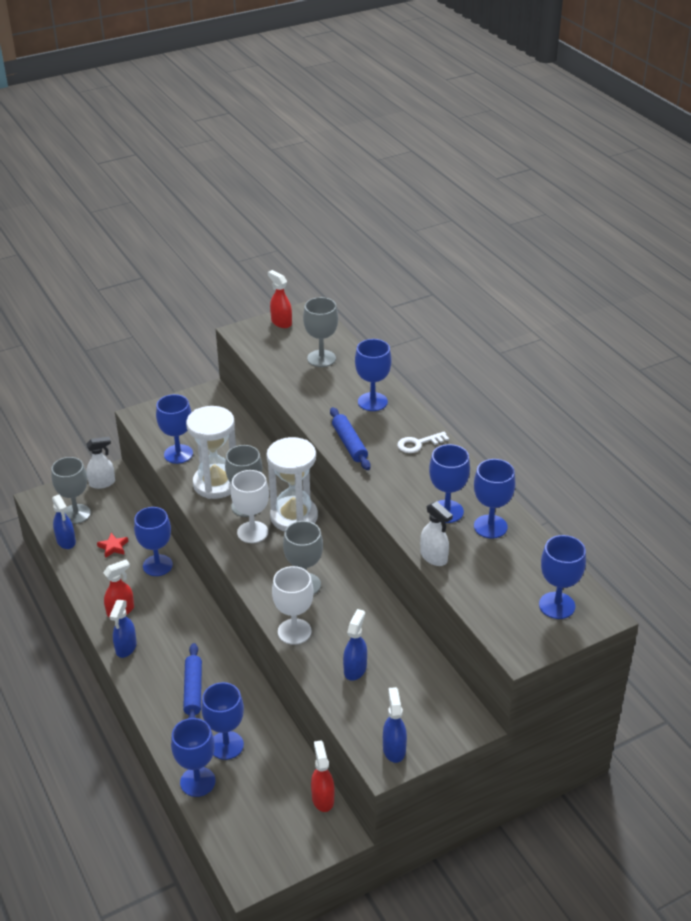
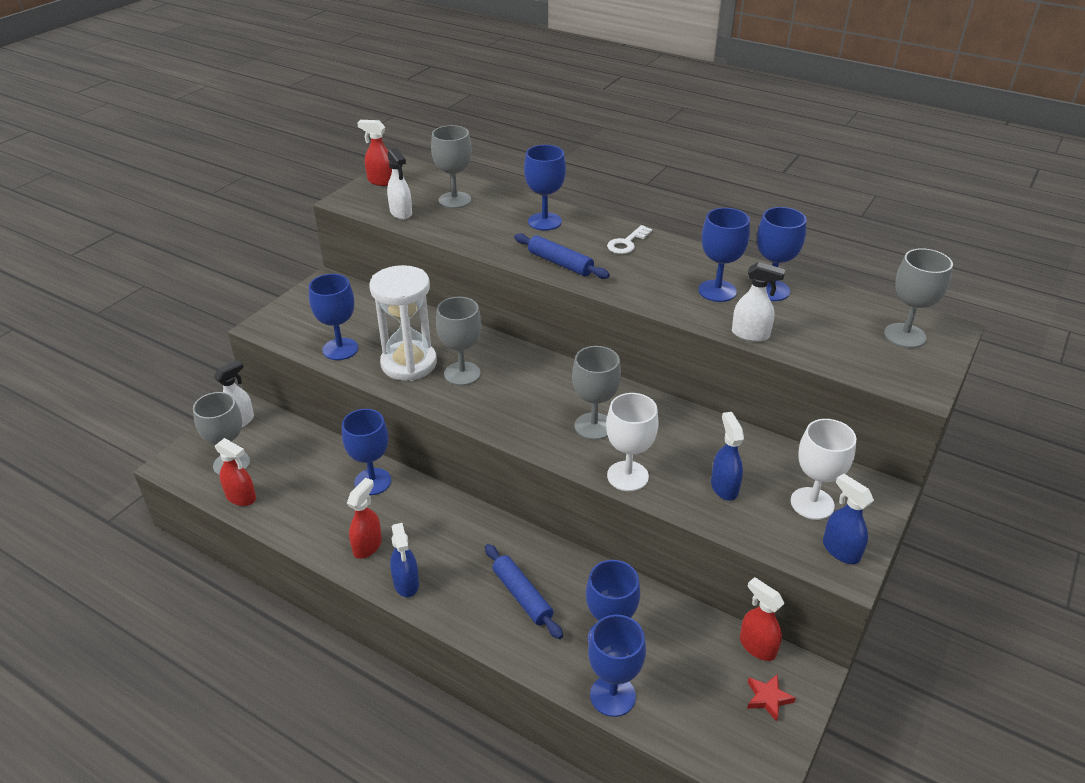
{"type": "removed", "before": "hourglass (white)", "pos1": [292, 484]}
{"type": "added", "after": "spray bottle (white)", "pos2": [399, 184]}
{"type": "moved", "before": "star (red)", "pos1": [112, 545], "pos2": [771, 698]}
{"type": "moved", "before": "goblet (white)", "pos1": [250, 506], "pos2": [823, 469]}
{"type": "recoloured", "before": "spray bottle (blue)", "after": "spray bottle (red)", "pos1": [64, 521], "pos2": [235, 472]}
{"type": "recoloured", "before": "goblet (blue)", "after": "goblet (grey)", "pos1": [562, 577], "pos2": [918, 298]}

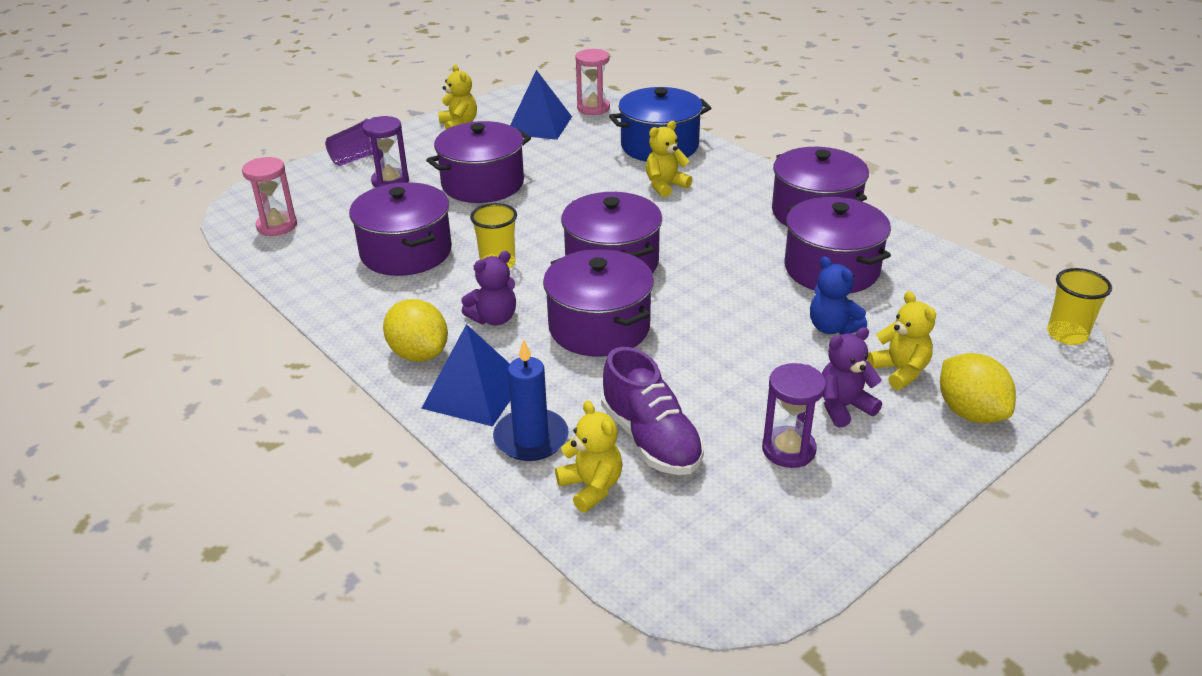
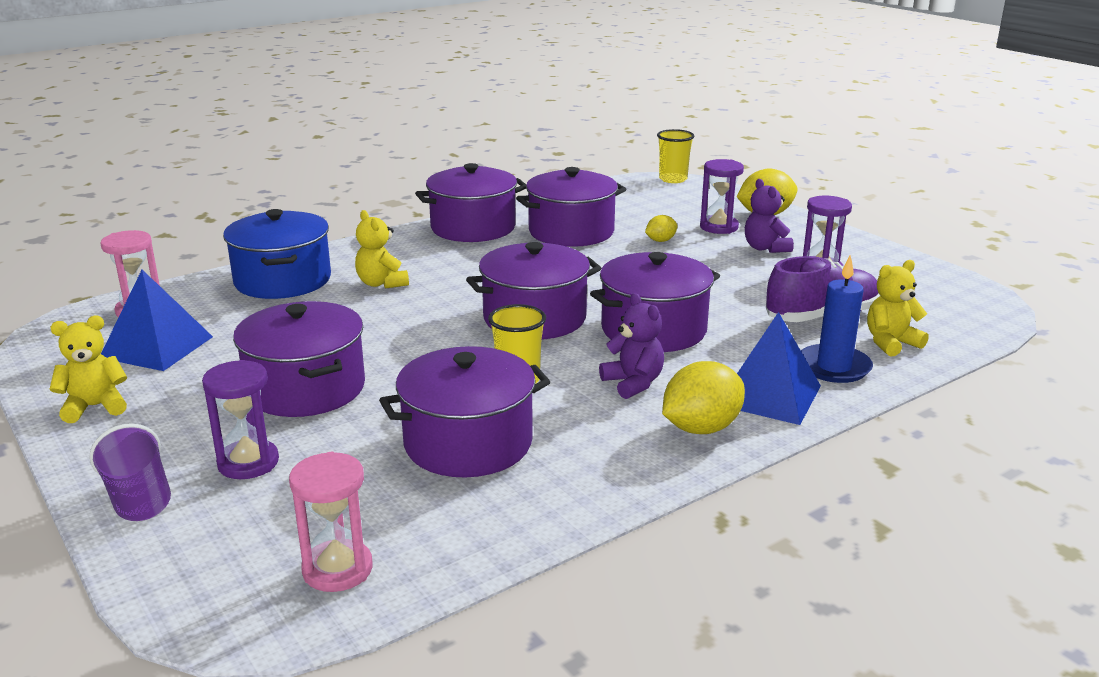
{"type": "replaced", "before": "teddy bear (blue)", "after": "lemon (yellow)", "pos1": [838, 295], "pos2": [661, 228]}
{"type": "replaced", "before": "teddy bear (yellow)", "after": "hourglass (purple)", "pos1": [901, 340], "pos2": [722, 196]}

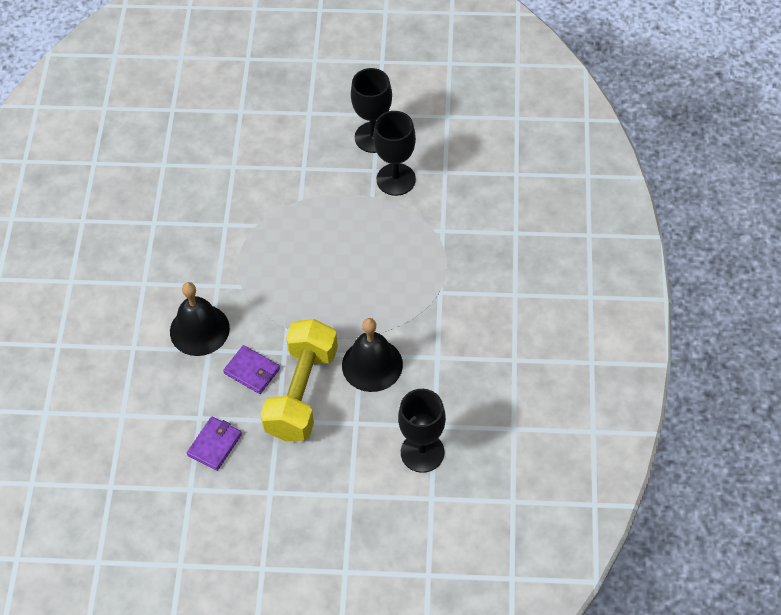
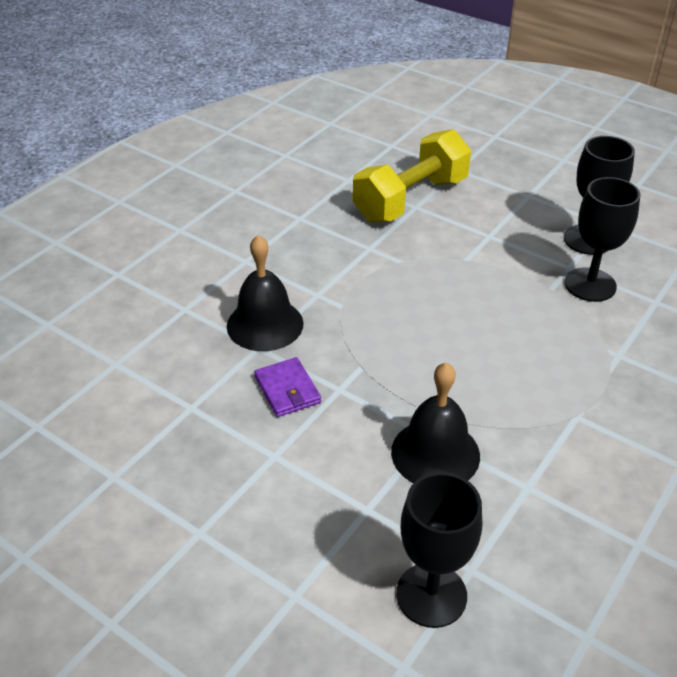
{"type": "removed", "before": "wallet (purple)", "pos1": [214, 444]}
{"type": "moved", "before": "dumbbell (yellow)", "pos1": [299, 380], "pos2": [412, 175]}

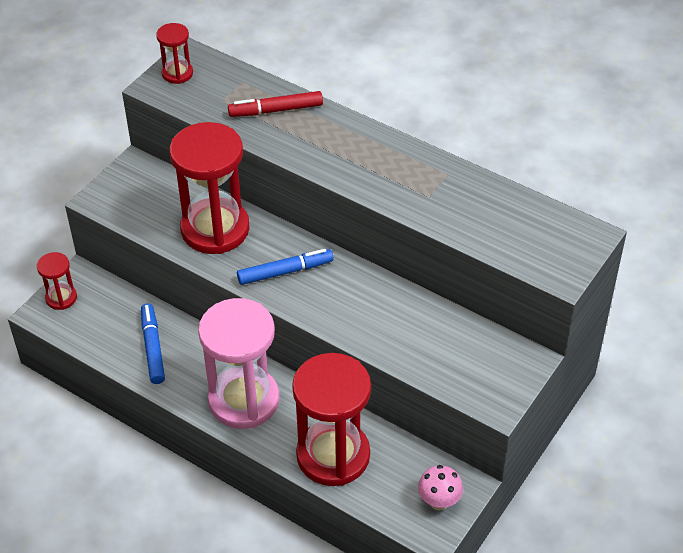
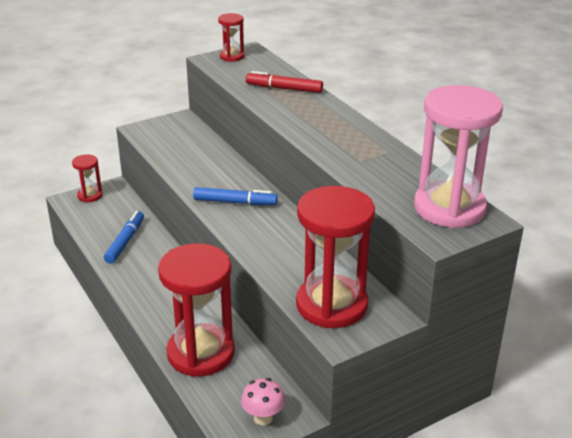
{"type": "moved", "before": "hourglass (red)", "pos1": [209, 188], "pos2": [335, 257]}
{"type": "moved", "before": "hourglass (pink)", "pos1": [238, 363], "pos2": [458, 156]}

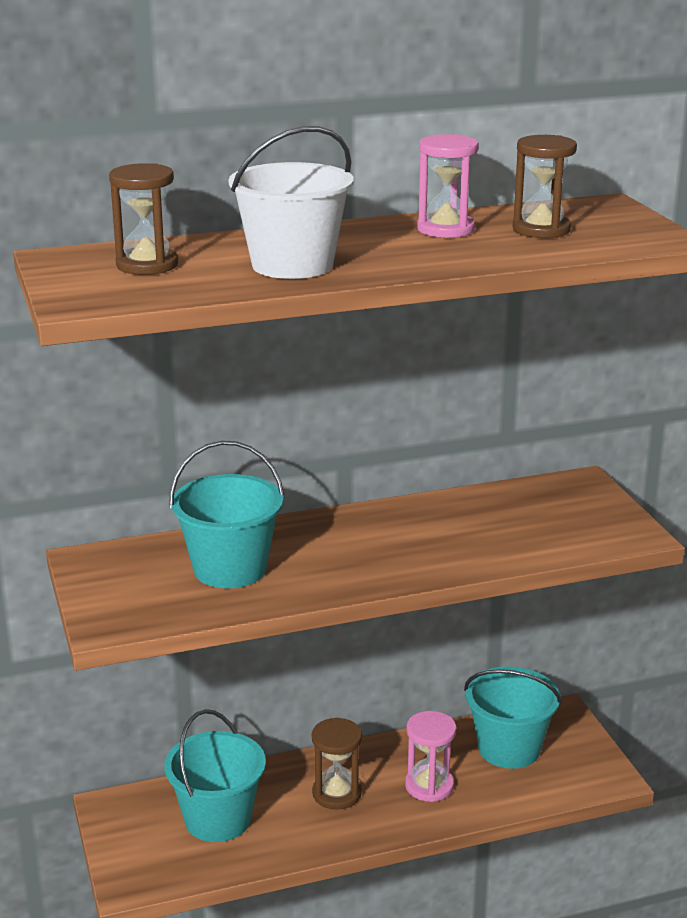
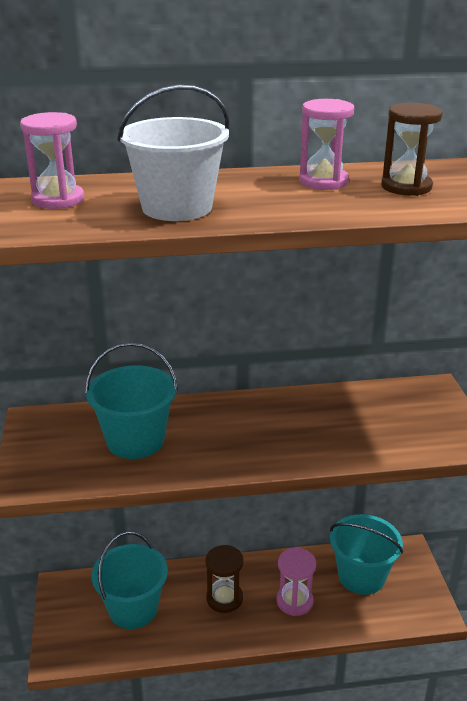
{"type": "recoloured", "before": "hourglass (brown)", "after": "hourglass (pink)", "pos1": [143, 219], "pos2": [52, 160]}

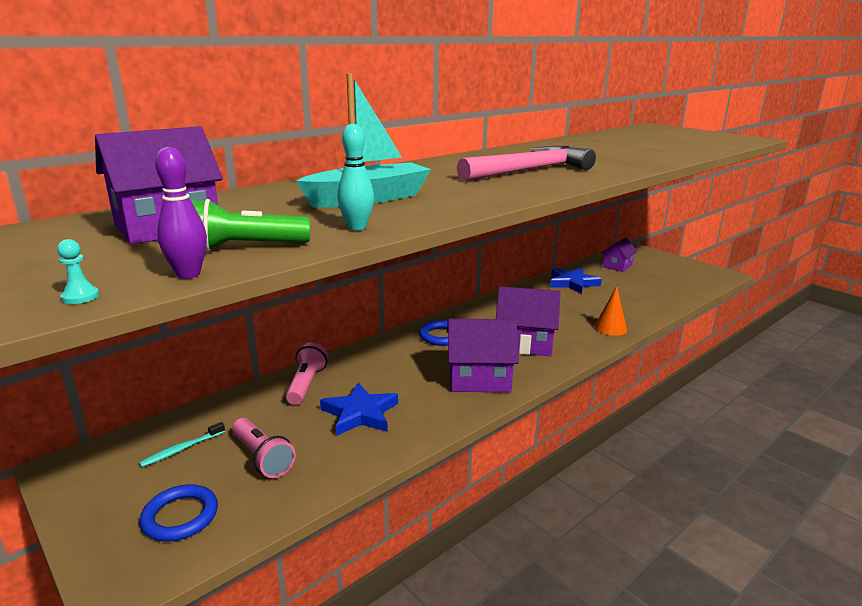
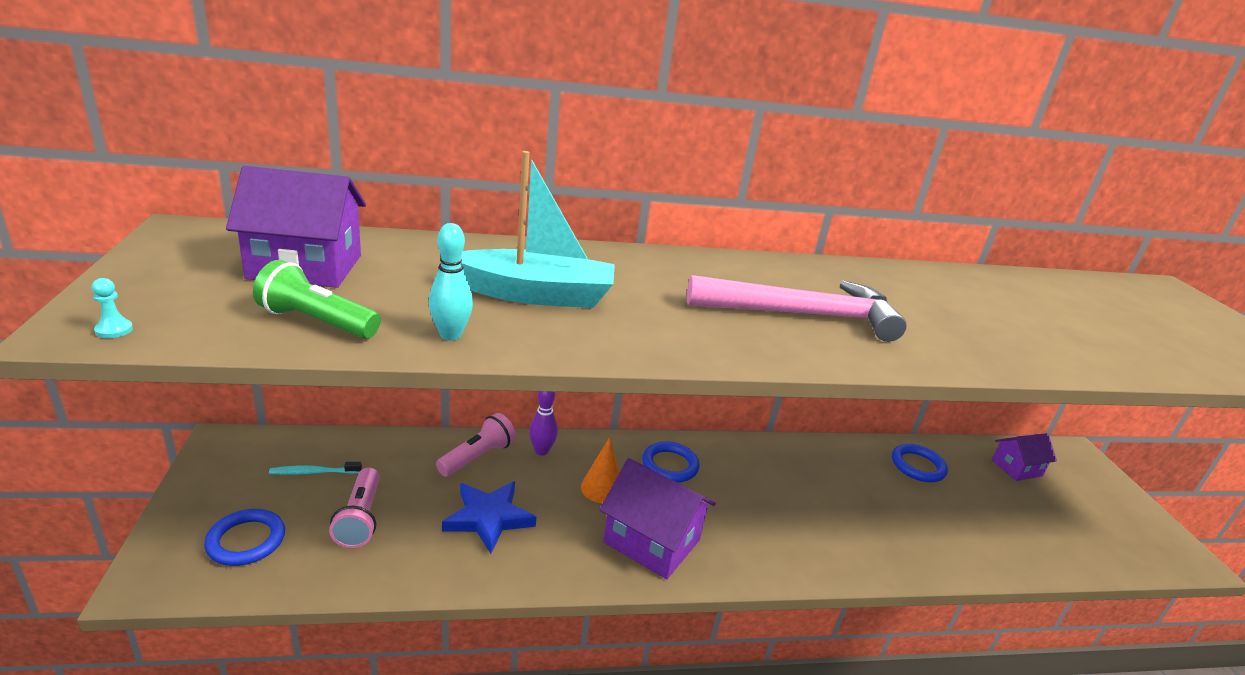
{"type": "removed", "before": "house (purple)", "pos1": [528, 321]}
{"type": "moved", "before": "bowling pin (purple)", "pos1": [181, 213], "pos2": [543, 423]}
{"type": "moved", "before": "cone (orange)", "pos1": [610, 311], "pos2": [600, 470]}
{"type": "replaced", "before": "star (blue)", "after": "ring (blue)", "pos1": [576, 280], "pos2": [920, 463]}

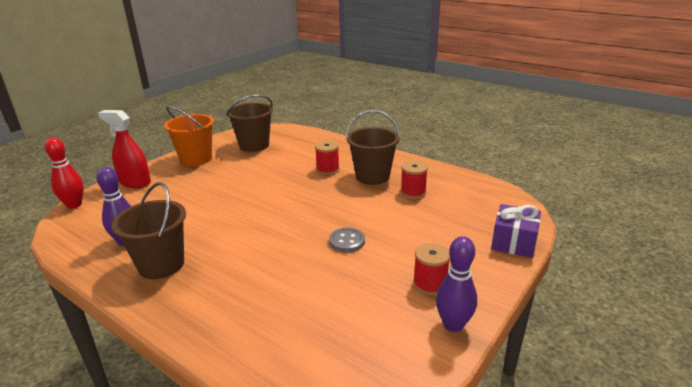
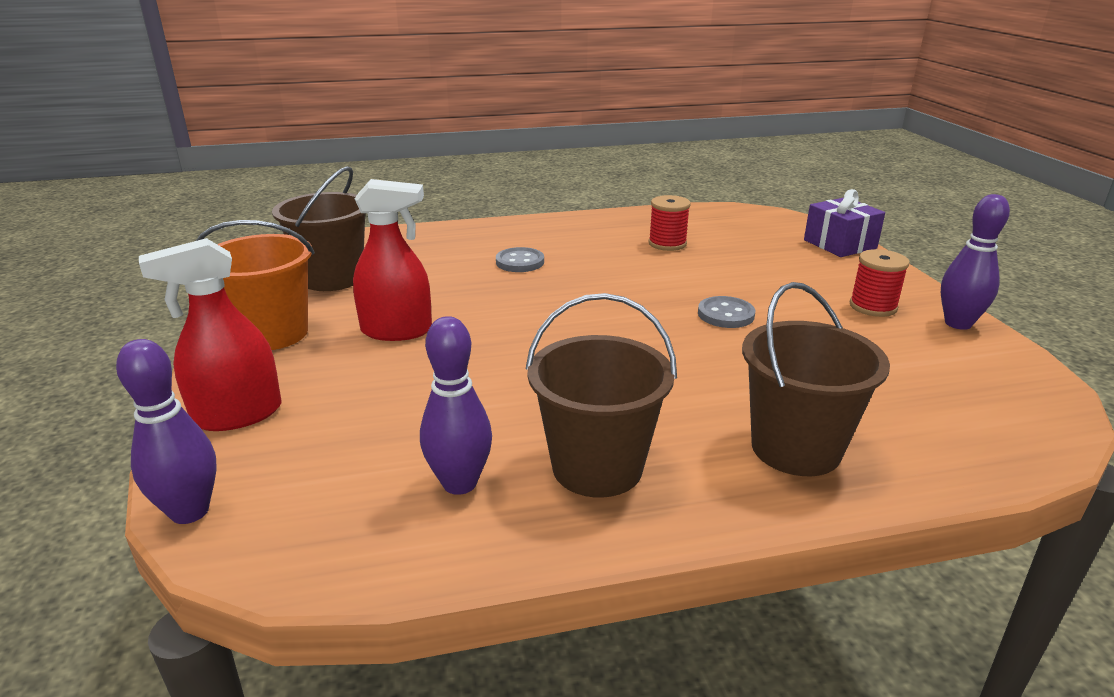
{"type": "added", "after": "spray bottle (red)", "pos2": [392, 260]}
{"type": "moved", "before": "bucket (brown)", "pos1": [373, 147], "pos2": [816, 379]}
{"type": "replaced", "before": "spool (red)", "after": "button (grey)", "pos1": [327, 158], "pos2": [520, 259]}
{"type": "recoloured", "before": "bowling pin (red)", "after": "bowling pin (purple)", "pos1": [64, 173], "pos2": [166, 431]}

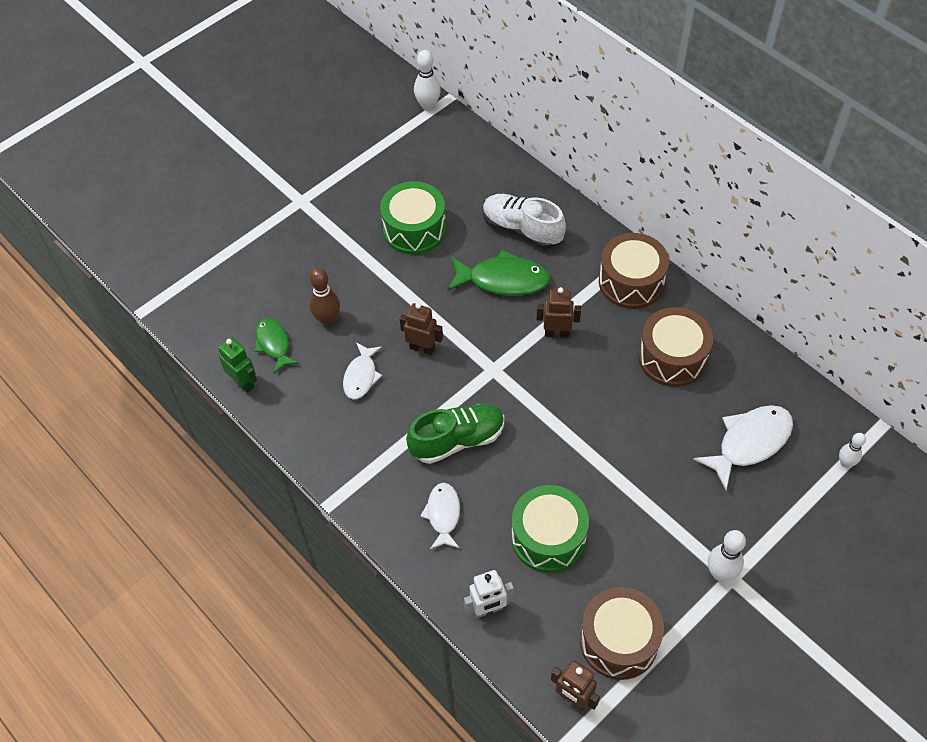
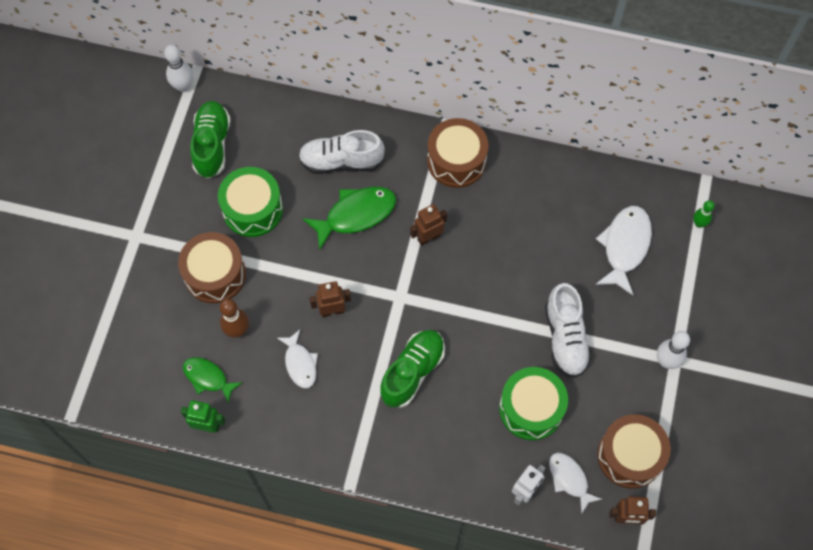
{"type": "added", "after": "shoe (green)", "pos2": [210, 139]}
{"type": "added", "after": "shoe (white)", "pos2": [568, 330]}
{"type": "moved", "before": "fish (white)", "pos1": [440, 516], "pos2": [575, 483]}
{"type": "moved", "before": "drum (brown)", "pos1": [675, 347], "pos2": [212, 268]}
{"type": "recoloured", "before": "bowling pin (white)", "after": "bowling pin (green)", "pos1": [852, 450], "pos2": [704, 214]}

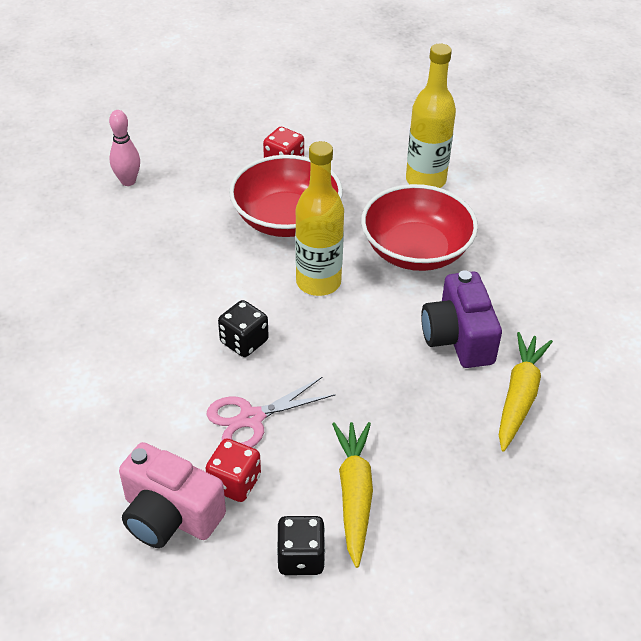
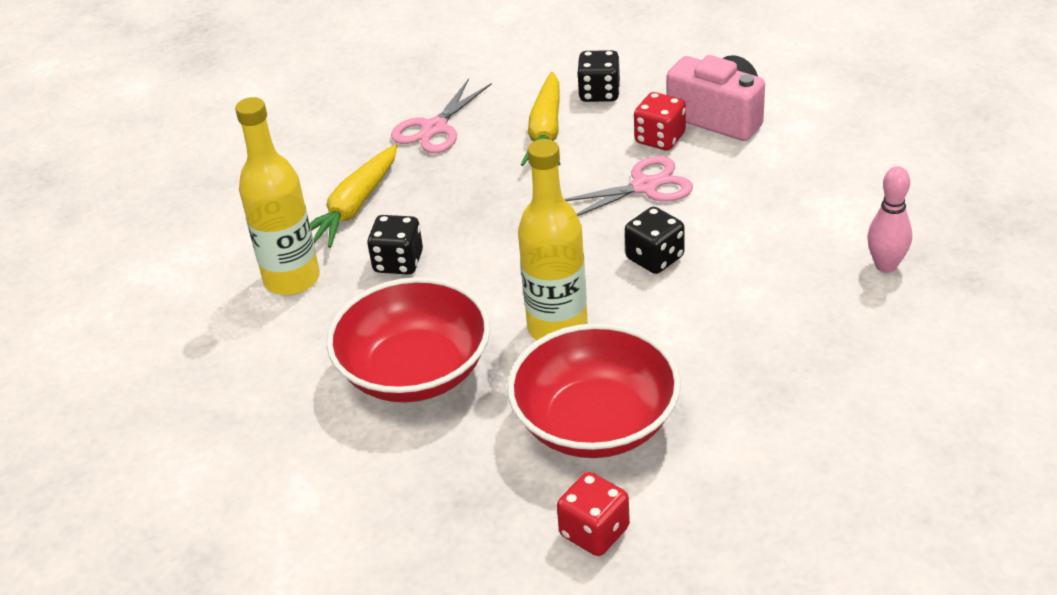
{"type": "added", "after": "scissors (pink)", "pos2": [441, 116]}
{"type": "moved", "before": "bowling pin (pink)", "pos1": [124, 148], "pos2": [889, 219]}
{"type": "moved", "before": "bottle (yellow)", "pos1": [431, 115], "pos2": [277, 196]}
{"type": "replaced", "before": "camera (purple)", "after": "dice (black)", "pos1": [461, 319], "pos2": [395, 245]}

